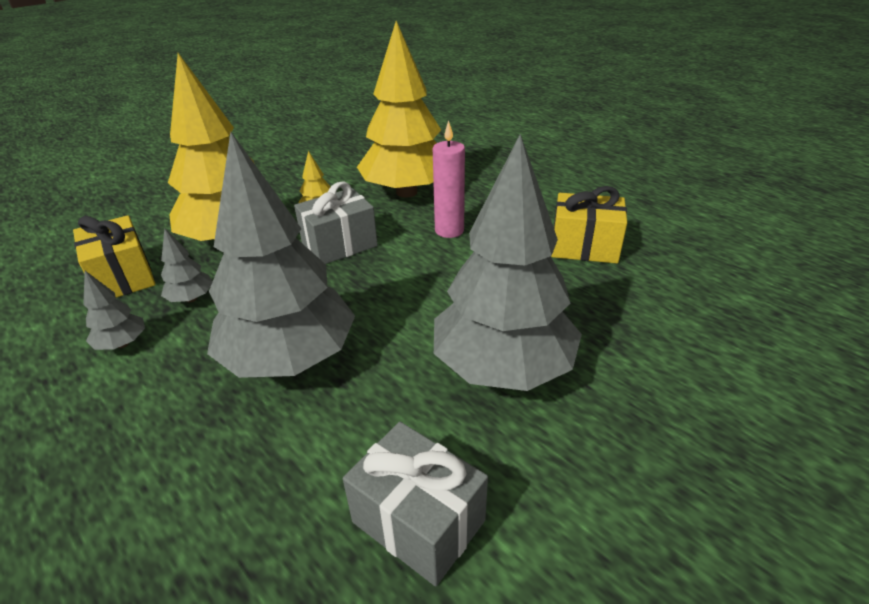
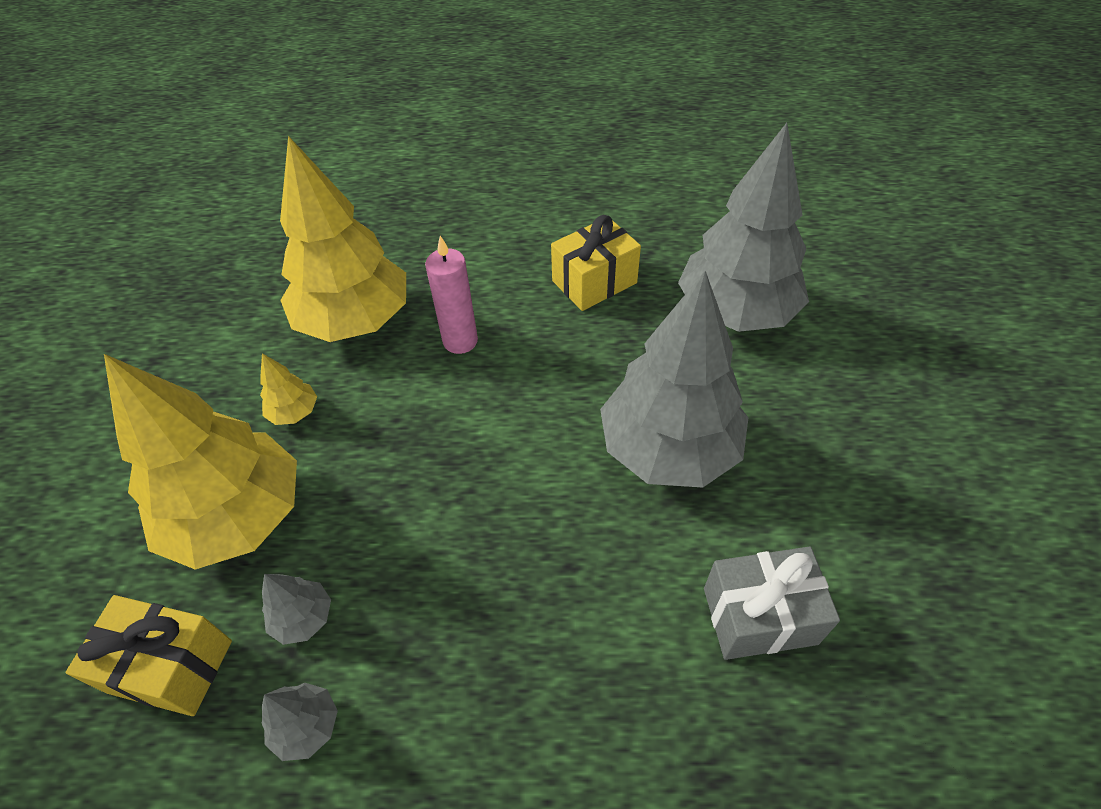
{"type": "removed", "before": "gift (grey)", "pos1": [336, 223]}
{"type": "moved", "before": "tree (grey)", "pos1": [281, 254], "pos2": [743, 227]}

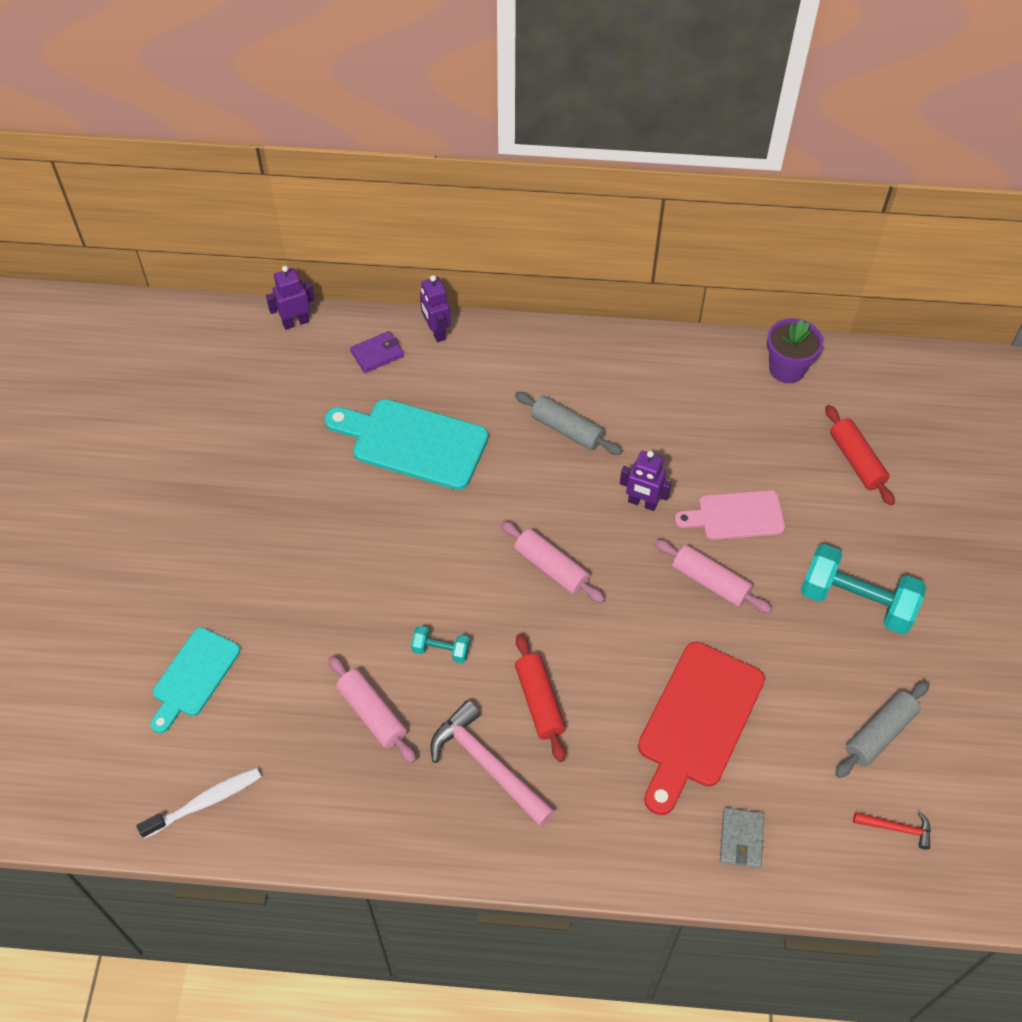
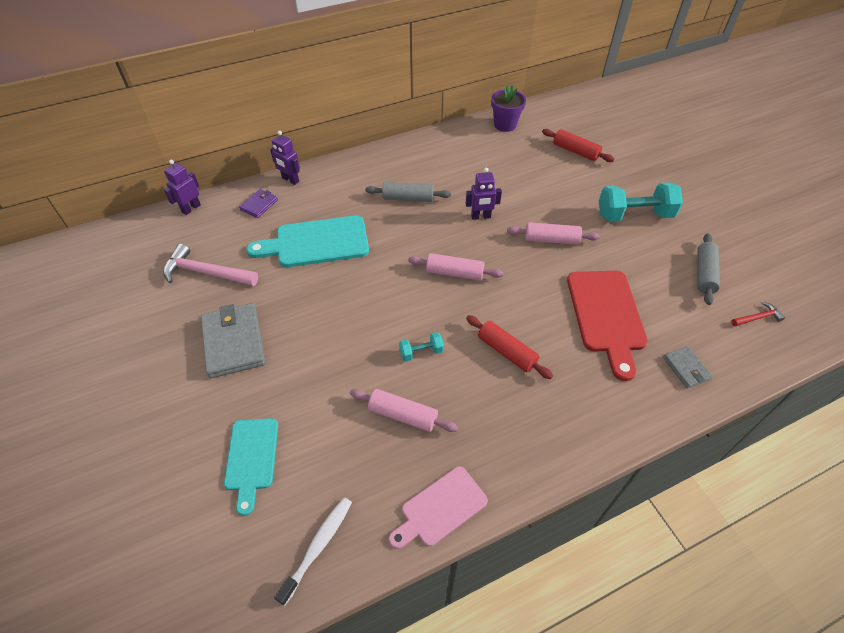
{"type": "added", "after": "wallet (grey)", "pos2": [233, 340]}
{"type": "moved", "before": "hammer (pink)", "pos1": [492, 763], "pos2": [210, 265]}
{"type": "moved", "before": "cutting board (pink)", "pos1": [730, 515], "pos2": [438, 508]}

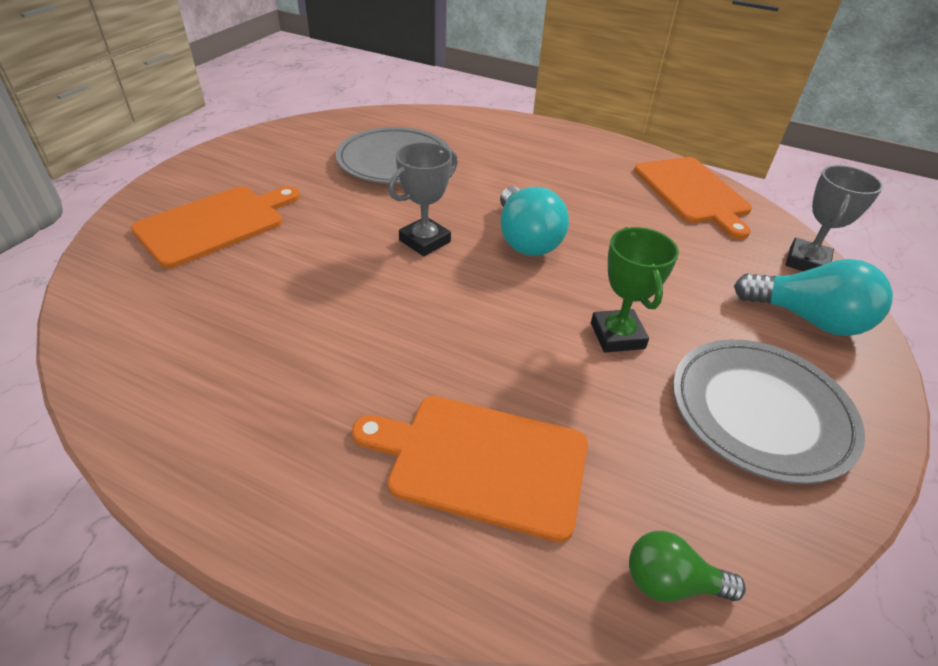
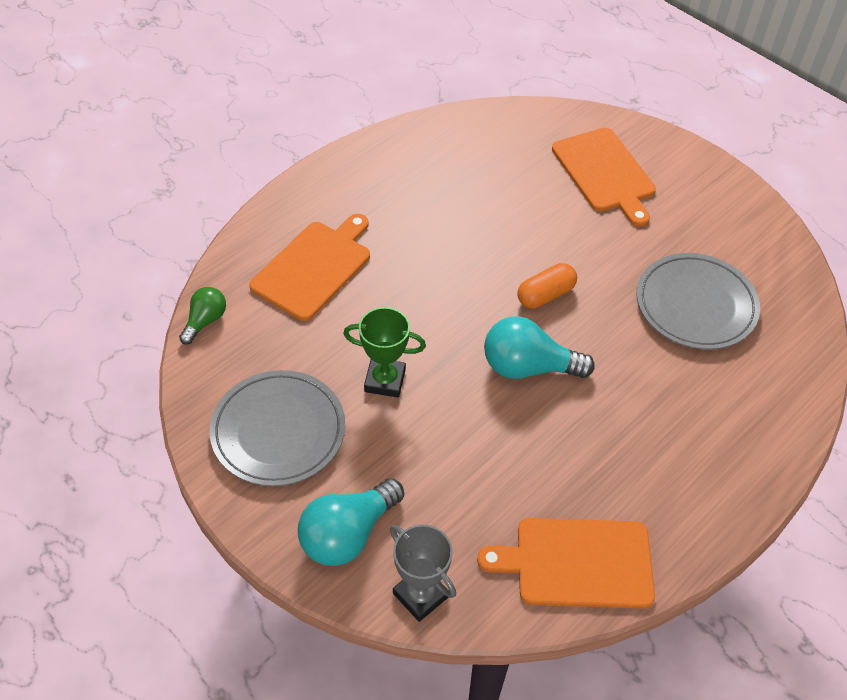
{"type": "replaced", "before": "trophy (grey)", "after": "capsule (orange)", "pos1": [423, 199], "pos2": [547, 286]}

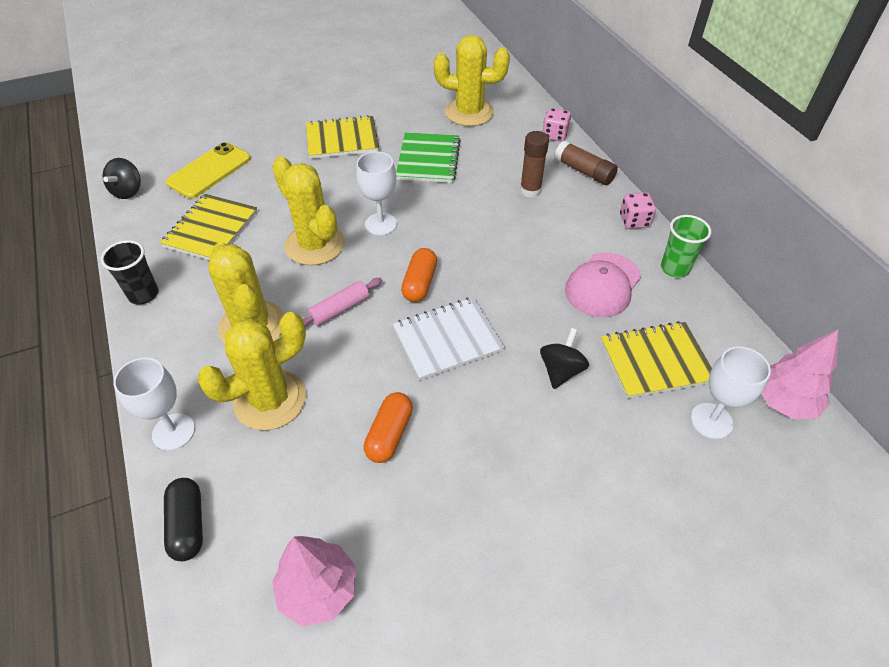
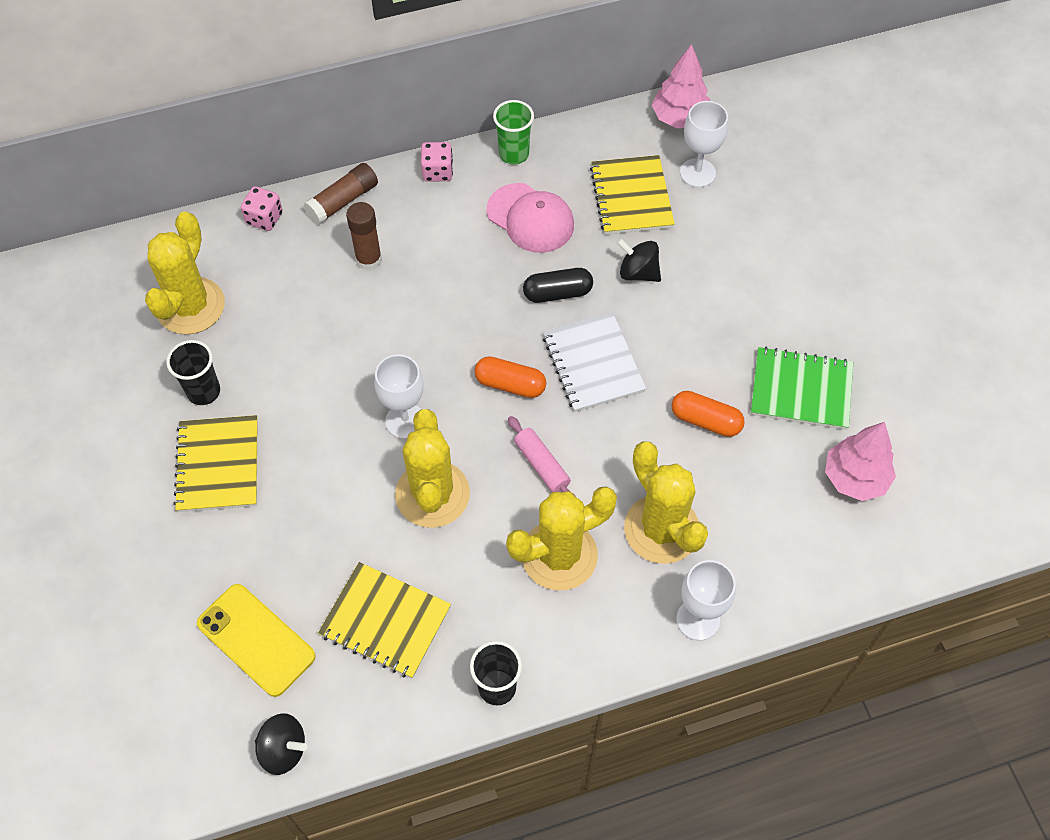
{"type": "added", "after": "cup (black)", "pos2": [193, 372]}
{"type": "moved", "before": "capsule (black)", "pos1": [183, 519], "pos2": [558, 285]}
{"type": "moved", "before": "notebook (green)", "pos1": [428, 157], "pos2": [802, 388]}
{"type": "turned", "before": "cactus (yellow)", "pos1": [308, 210], "pos2": [432, 468], "turn": -60}

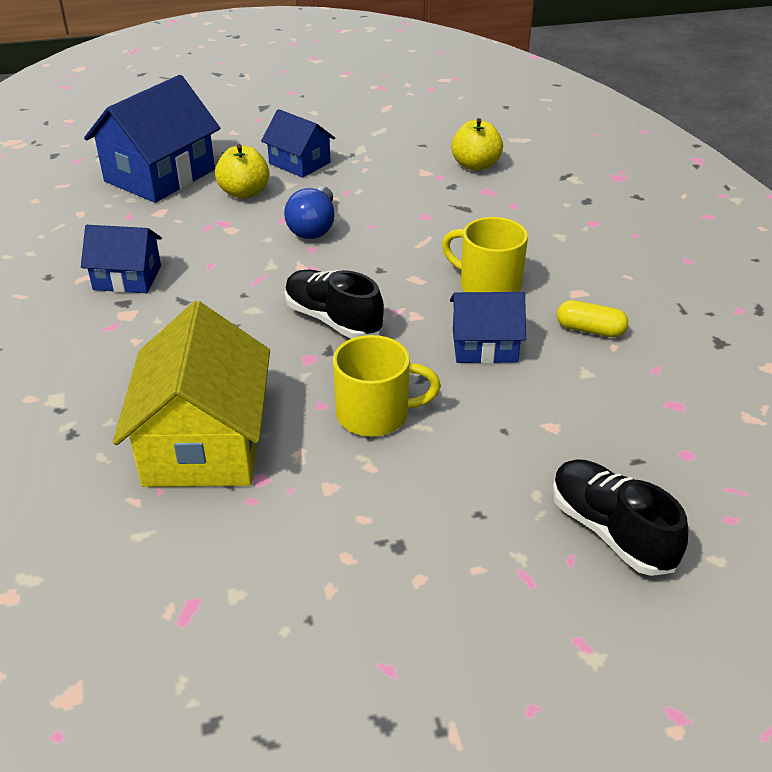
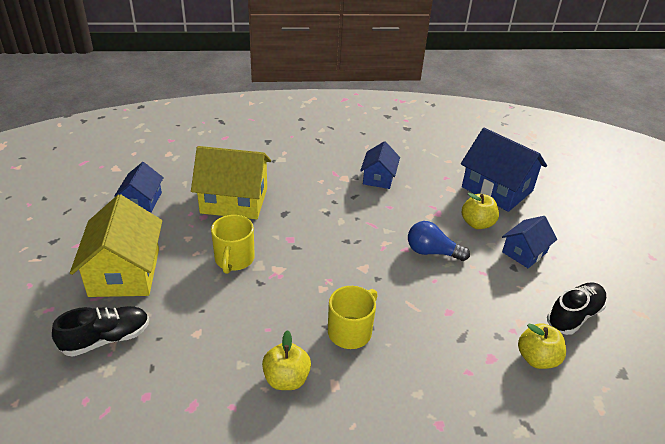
{"type": "added", "after": "house (yellow)", "pos2": [116, 245]}
{"type": "moved", "before": "shoe (black)", "pos1": [334, 304], "pos2": [577, 308]}
{"type": "moved", "before": "house (blue)", "pos1": [488, 328], "pos2": [139, 187]}
{"type": "replaced", "before": "capsule (yellow)", "after": "apple (yellow)", "pos1": [592, 318], "pos2": [286, 360]}

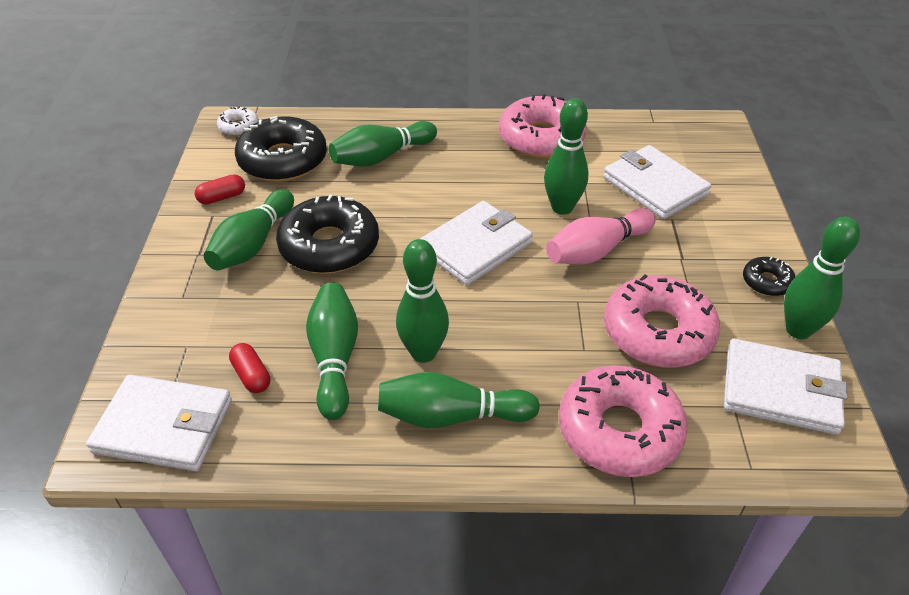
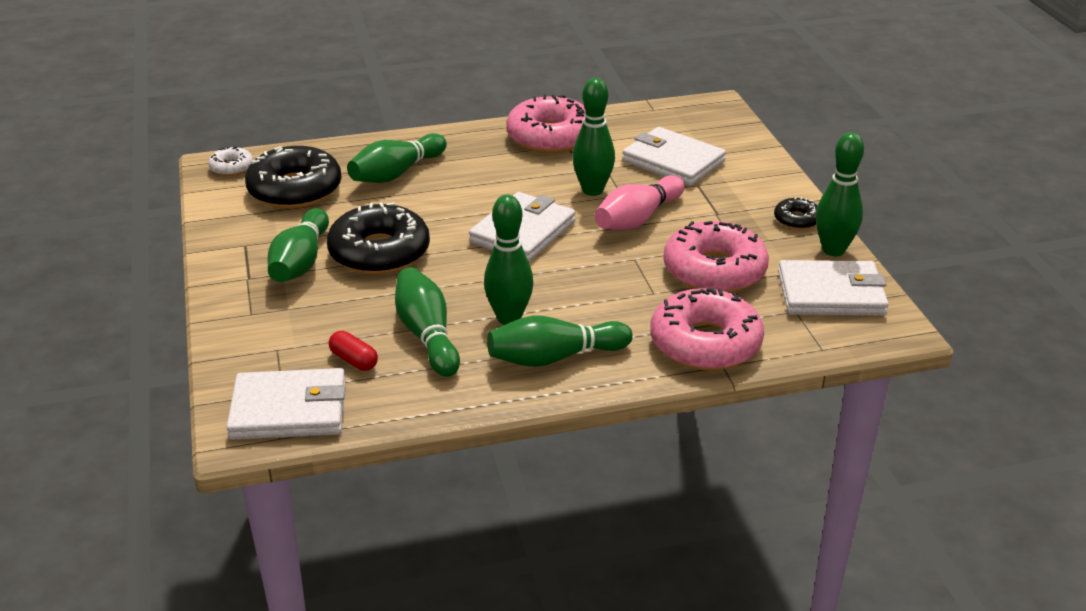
{"type": "removed", "before": "capsule (red)", "pos1": [220, 189]}

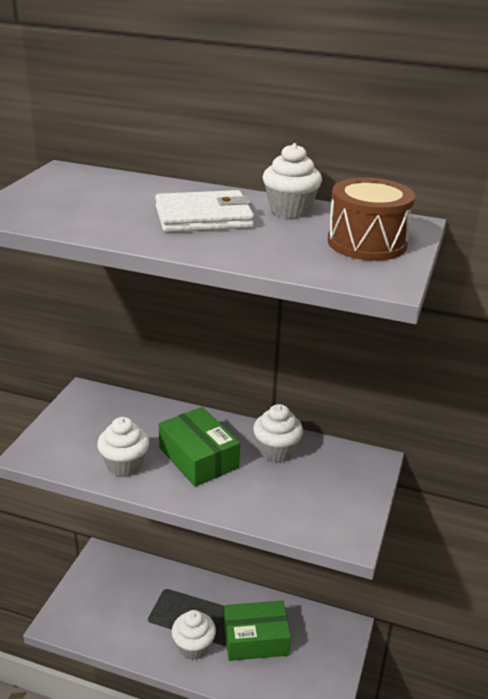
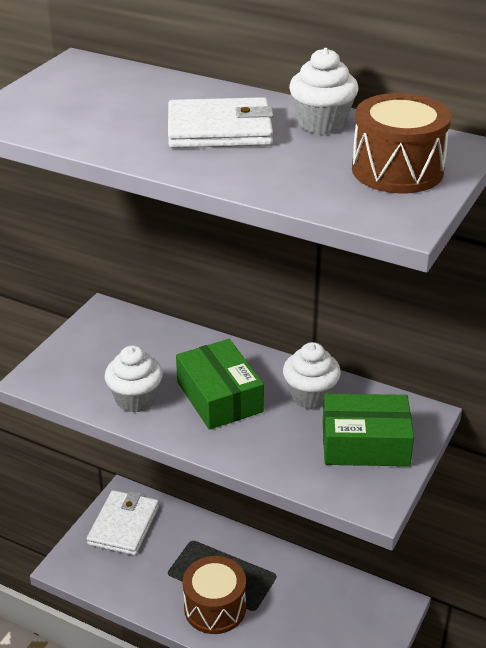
{"type": "added", "after": "wallet (white)", "pos2": [123, 523]}
{"type": "moved", "before": "box (green)", "pos1": [257, 630], "pos2": [368, 430]}
{"type": "replaced", "before": "cupcake (white)", "after": "drum (brown)", "pos1": [194, 635], "pos2": [214, 595]}

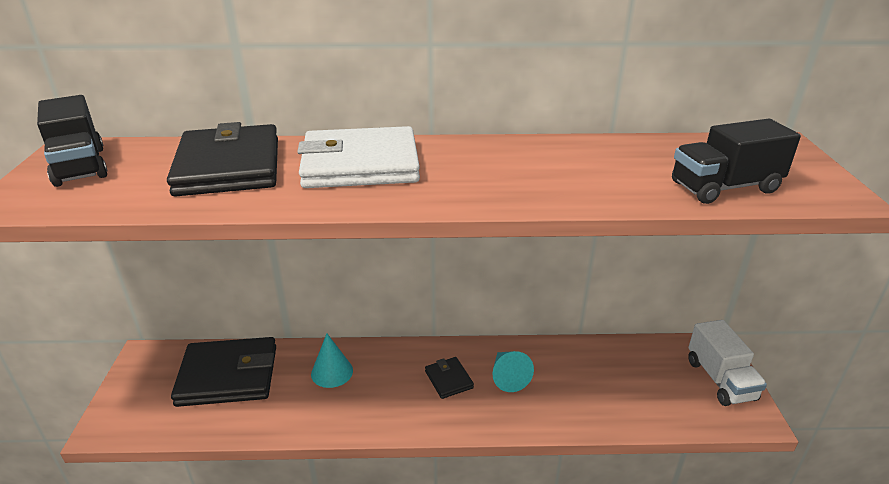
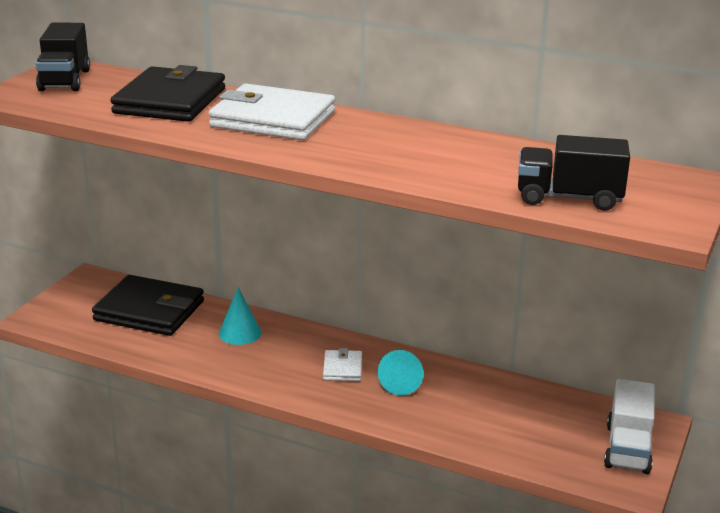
{"type": "recoloured", "before": "wallet (black)", "after": "wallet (white)", "pos1": [449, 378], "pos2": [342, 364]}

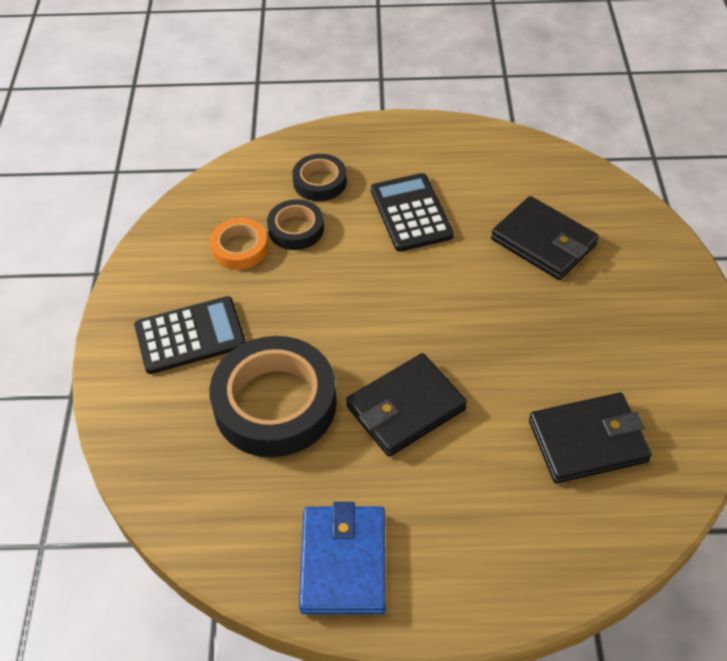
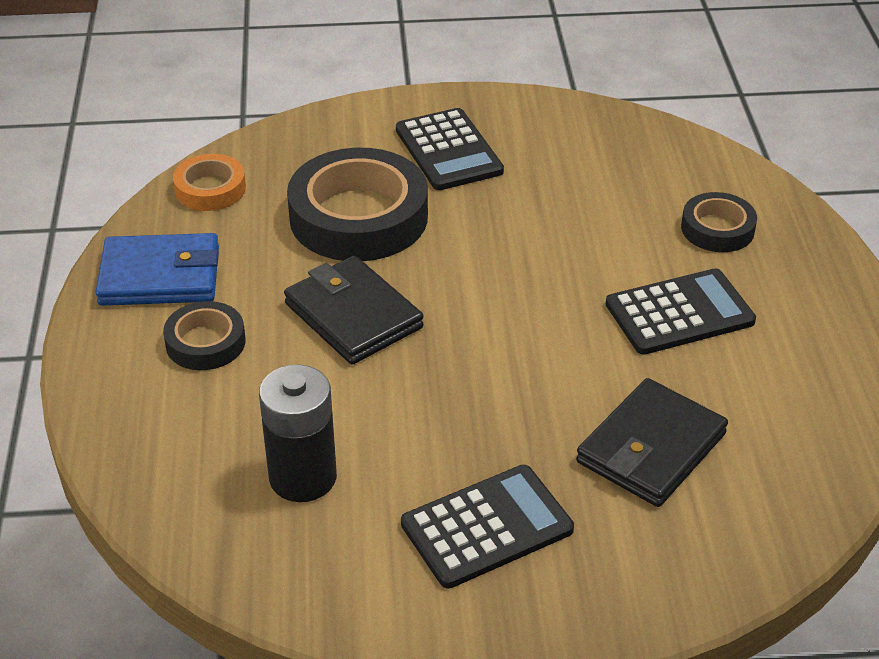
{"type": "added", "after": "calculator (black)", "pos2": [487, 527]}
{"type": "moved", "before": "tape (orange)", "pos1": [239, 244], "pos2": [209, 182]}
{"type": "moved", "before": "tape (black)", "pos1": [295, 224], "pos2": [204, 335]}
{"type": "replaced", "before": "wallet (black)", "after": "battery (black)", "pos1": [590, 438], "pos2": [298, 433]}

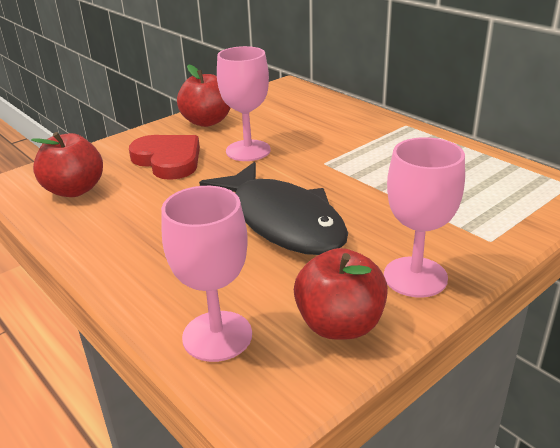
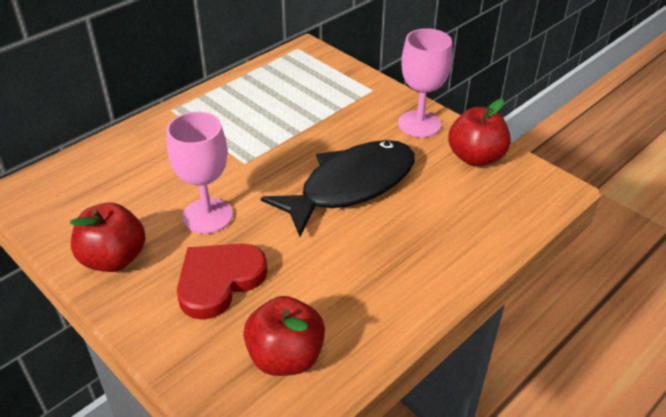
{"type": "removed", "before": "goblet (pink)", "pos1": [206, 274]}

